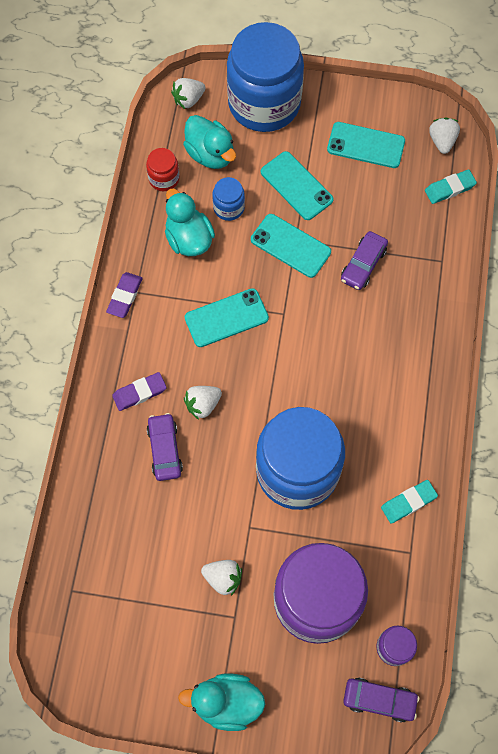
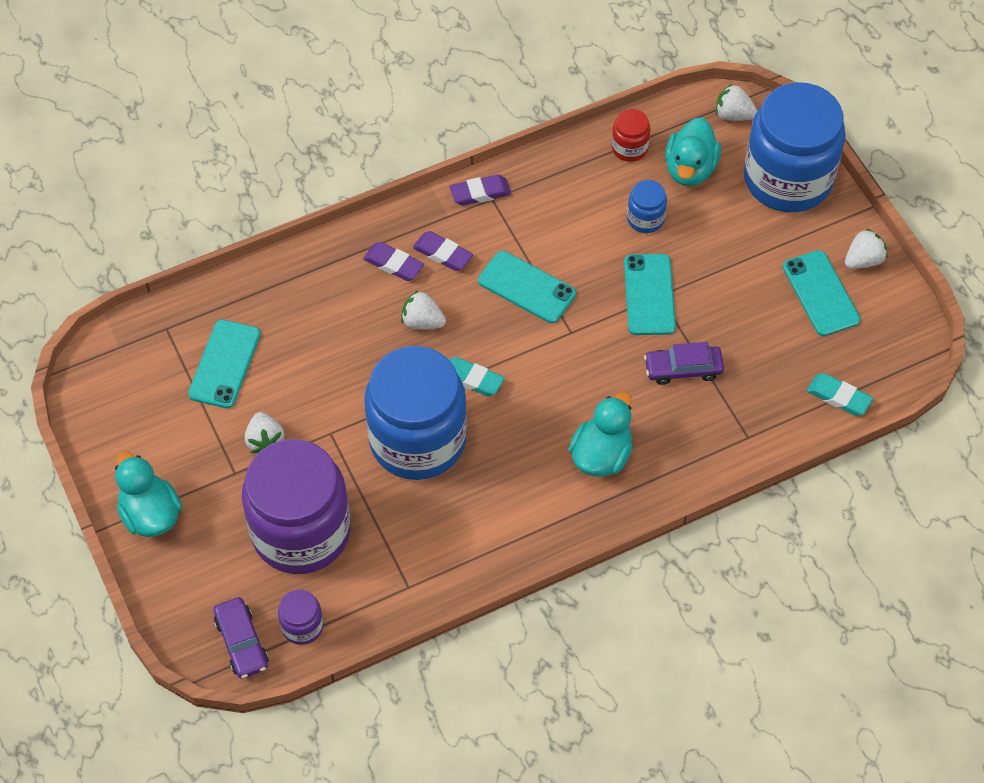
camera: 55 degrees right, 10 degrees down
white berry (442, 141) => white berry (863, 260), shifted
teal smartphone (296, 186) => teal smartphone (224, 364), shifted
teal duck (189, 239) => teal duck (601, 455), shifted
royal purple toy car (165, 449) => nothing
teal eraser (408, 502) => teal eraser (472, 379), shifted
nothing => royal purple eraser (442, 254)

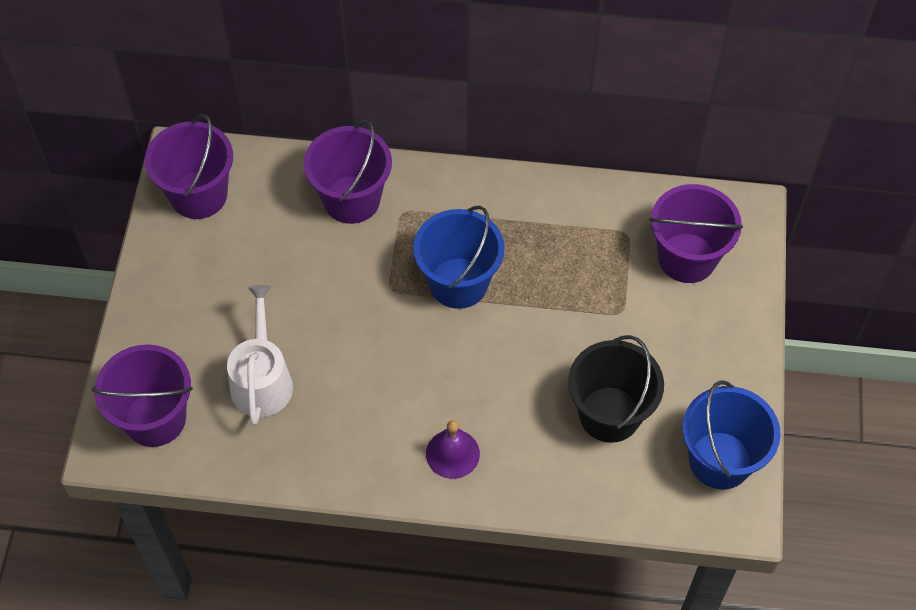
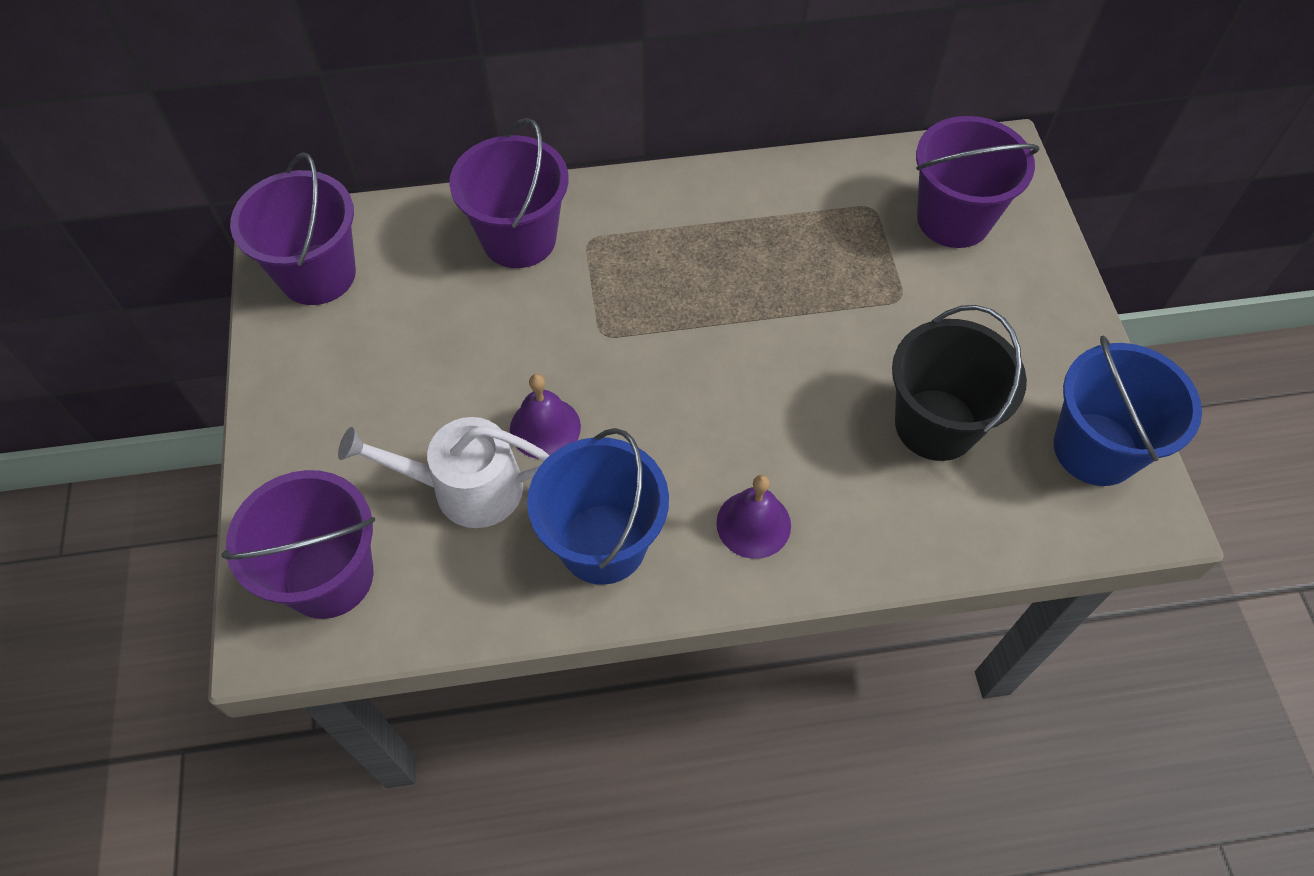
camera: 15 degrees left, 0 degrees up
royal blue sand bucket (458, 283) => royal blue sand bucket (602, 543), shifted
white watering pot (262, 380) => white watering pot (466, 488), 75 degrees counterclockwise
nothing => royal purple hand bell (545, 428)

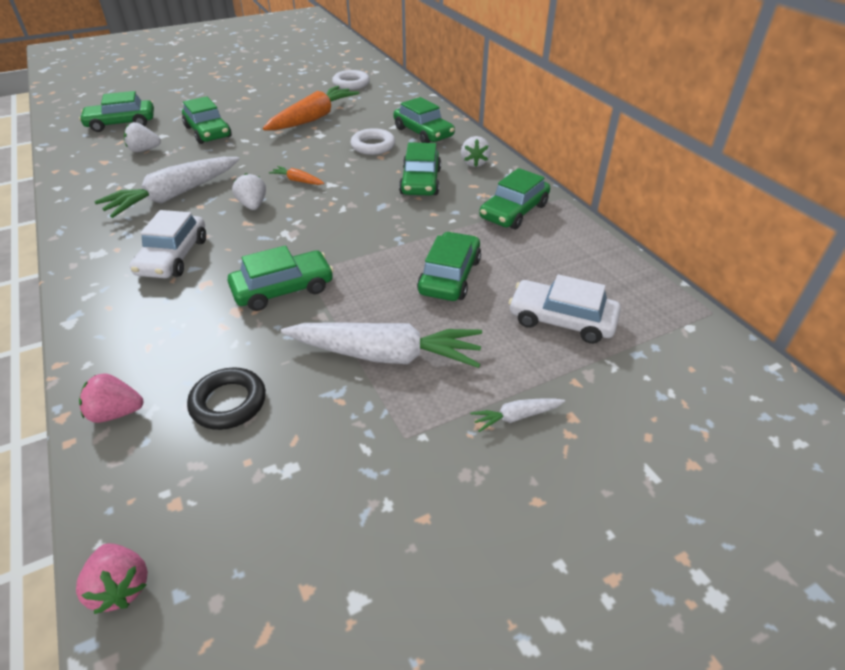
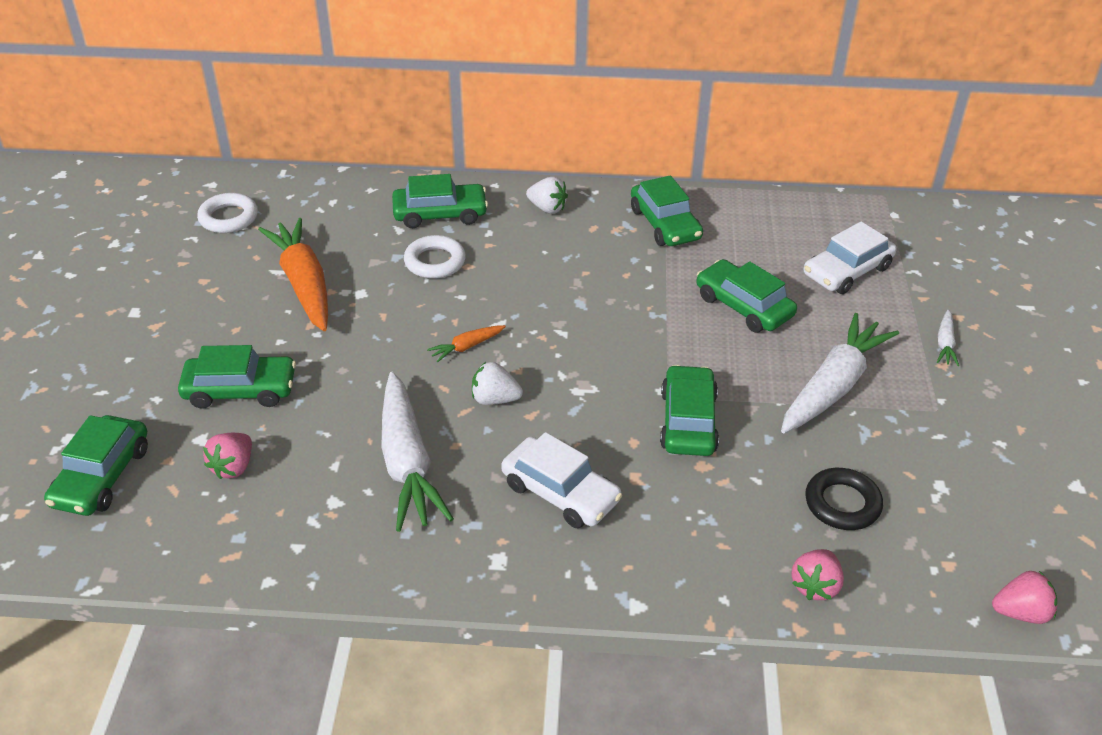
camera: 60 degrees left, 0 degrees up
white berry (144, 150) => rosy berry (233, 467)
green toy car (420, 182) => nothing

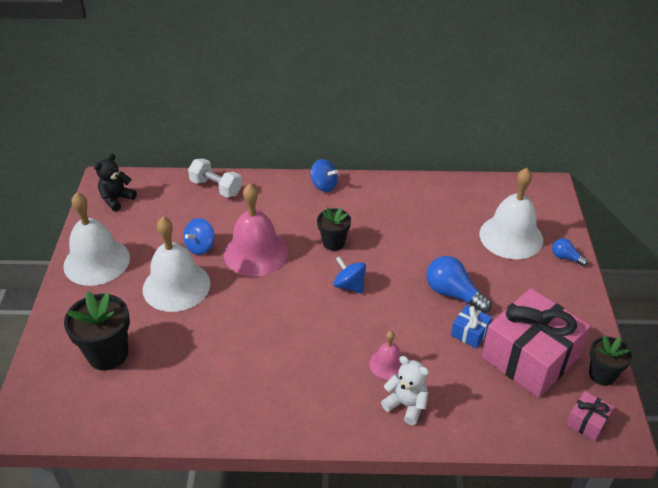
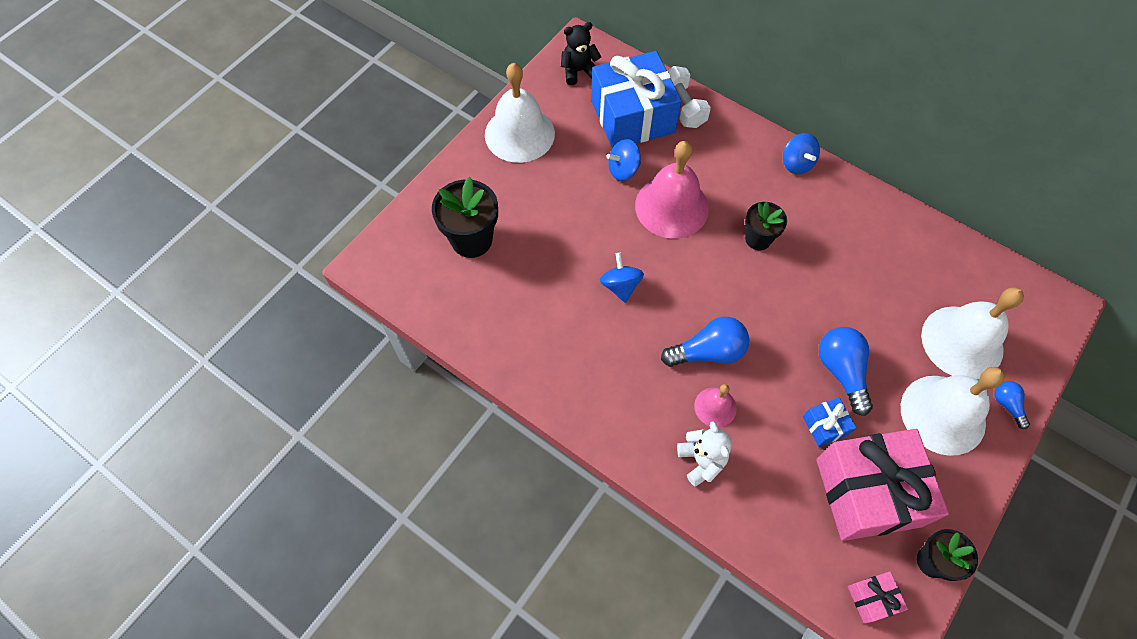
camera: 35 degrees right, 20 degrees up
white hand bell (176, 286) => white hand bell (943, 414), shifted
royal blue toy top (349, 285) => royal blue toy top (620, 286), shifted
nothing => royal blue present (632, 116)
nothing => royal blue bulb (708, 352)

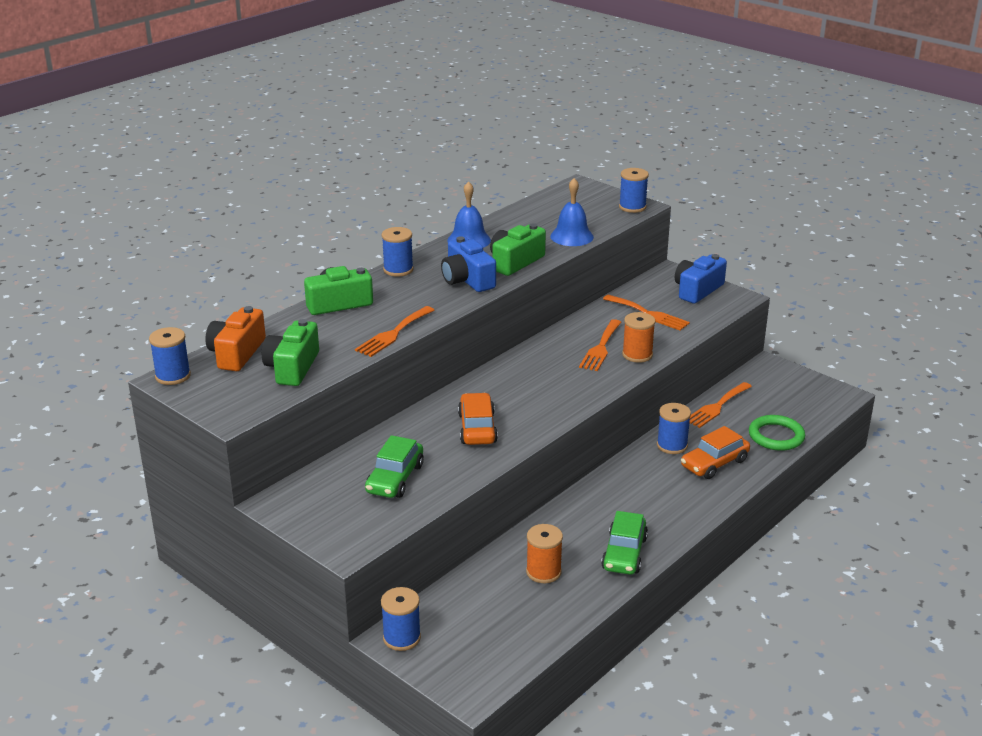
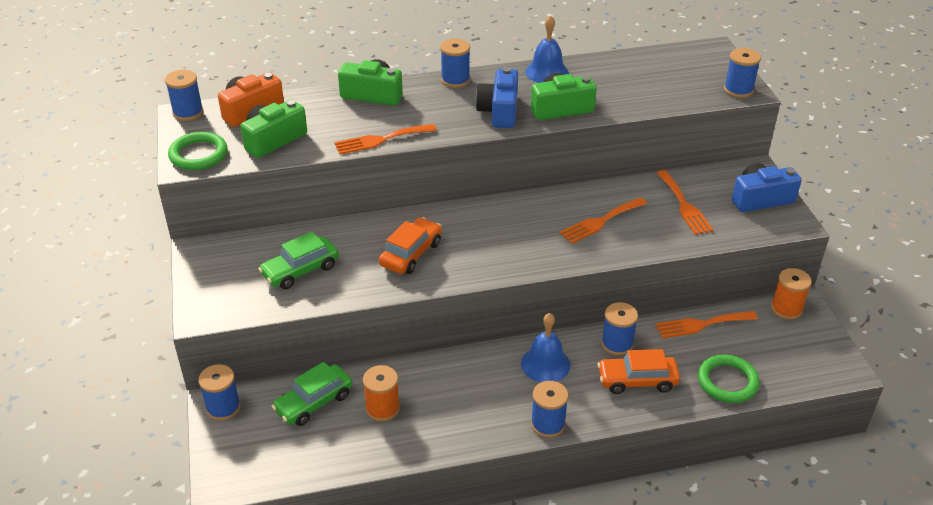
camera: 35 degrees right, 10 degrees up
royal blue hand bell (571, 236) => royal blue hand bell (545, 364), shifted
orange-coloured reel of thread (637, 355) => orange-coloured reel of thread (786, 309), shifted
green toy car (624, 553) => green toy car (314, 402), shifted
nothing => green torus (198, 154)
nothing => royal blue reel of thread (548, 424)

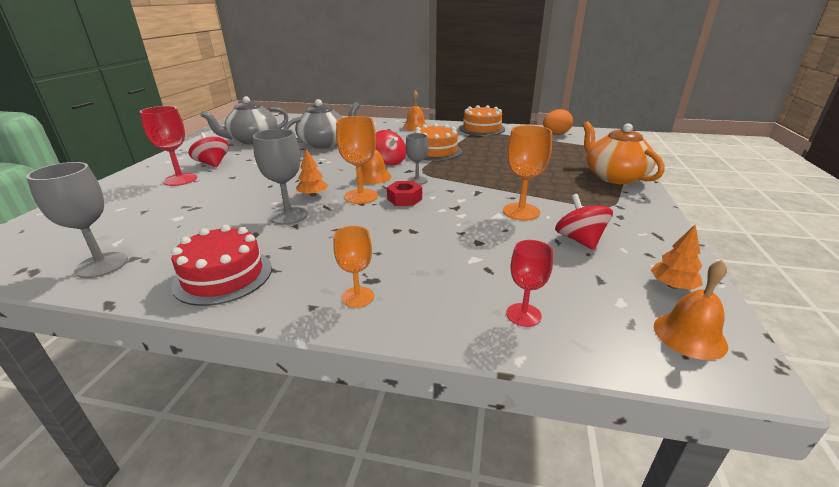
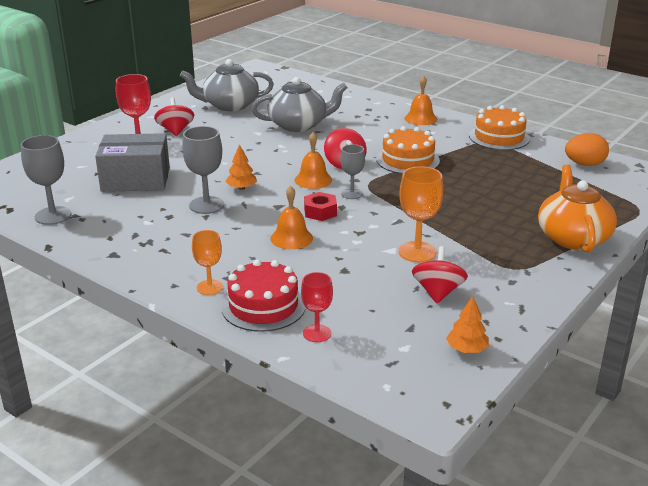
camera: 25 degrees right, 0 degrees up
orange-coloured wine glass (361, 196) => nothing
red gateau (223, 276) => red gateau (263, 306), shifted
orange-coloured hand bell (689, 335) => orange-coloured hand bell (291, 238), shifted
nothing => ash-grey box (136, 179)

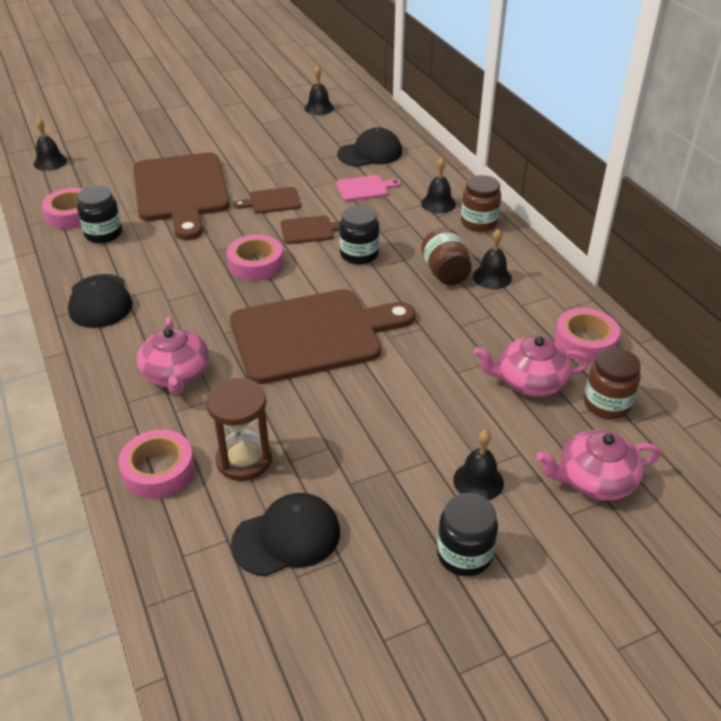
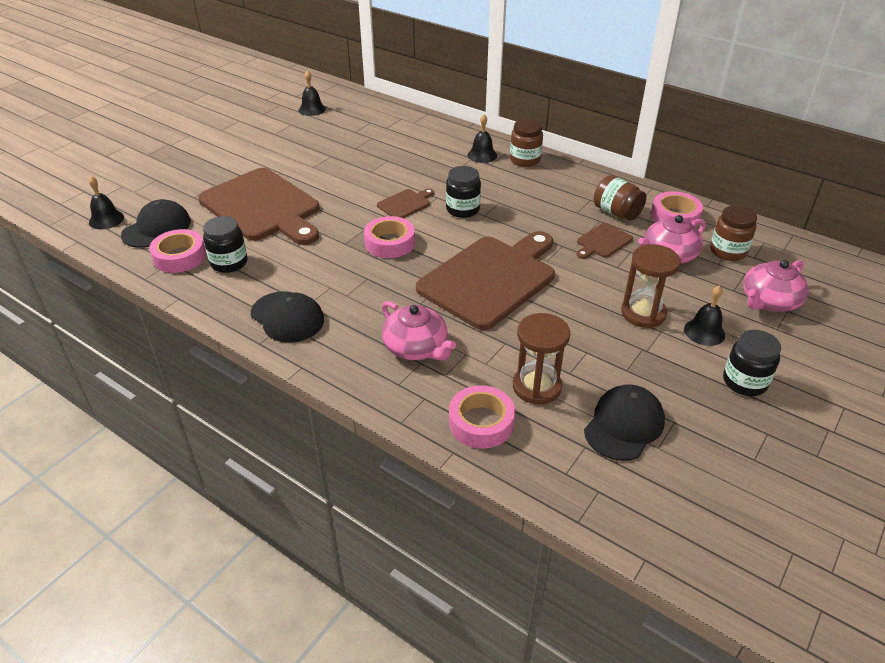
camera: 30 degrees left, 0 degrees up
black peaked cap (370, 153) => black peaked cap (156, 228), shifted
rosy chopping board (364, 188) => nothing
russet chopping board (272, 201) => russet chopping board (602, 242), shifted
russet preserve jar (445, 272) => russet preserve jar (616, 212), shifted
black hand bell (492, 277) => nothing
nothing => russet hourglass (643, 313)

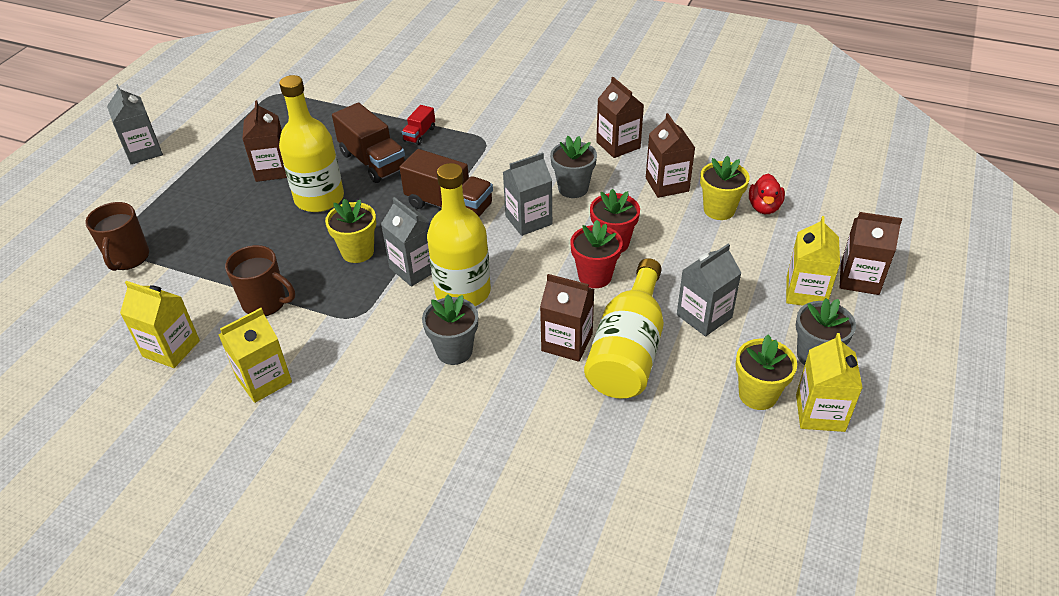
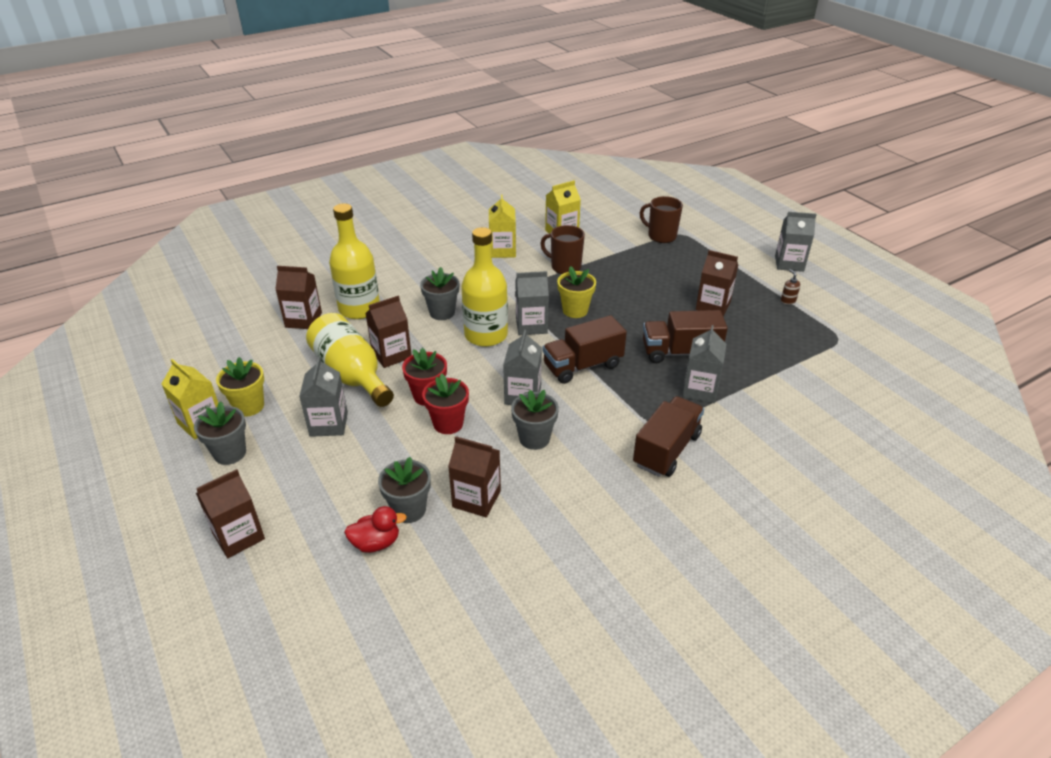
camera: 125 degrees right, 5 degrees down
bright yellow bottle (319, 198) => bright yellow bottle (359, 309), shifted
russet juice carton (618, 145) => russet juice carton (303, 320), shifted
red truck (419, 134) => ash-grey juice carton (700, 390)
bright yellow potted plant (719, 210) => ash-grey potted plant (409, 510)
red duck (764, 207) => red duck (376, 543), 120 degrees clockwise
bright yellow juice carton (806, 292) => nothing
russet mug (265, 302) => russet mug (565, 266), 60 degrees clockwise
nothing => russet soap pump (788, 301)
nothing => russet truck (666, 450)

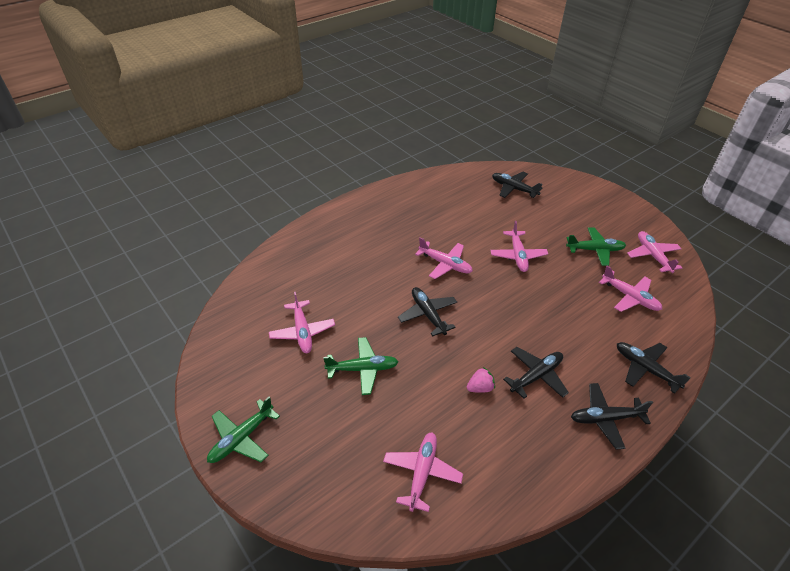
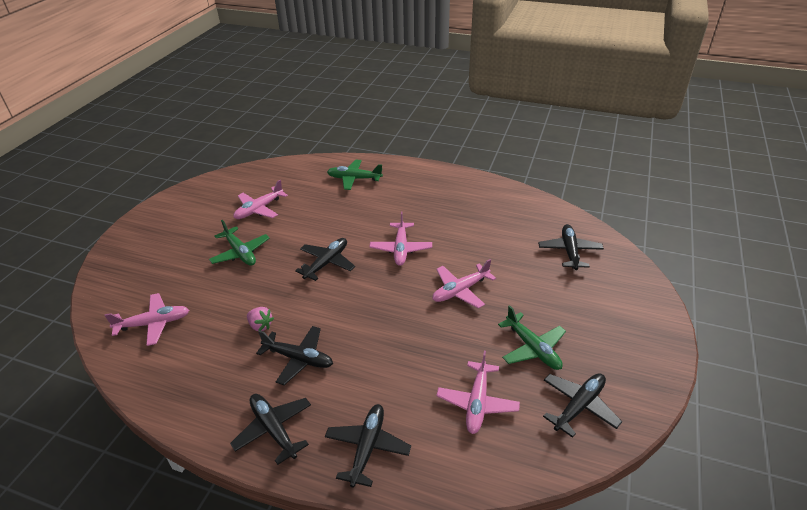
camera: 60 degrees right, 5 degrees down
rosy toy plane (652, 255) => black toy plane (579, 406)
green toy plane (241, 438) => green toy plane (354, 179), shifted

